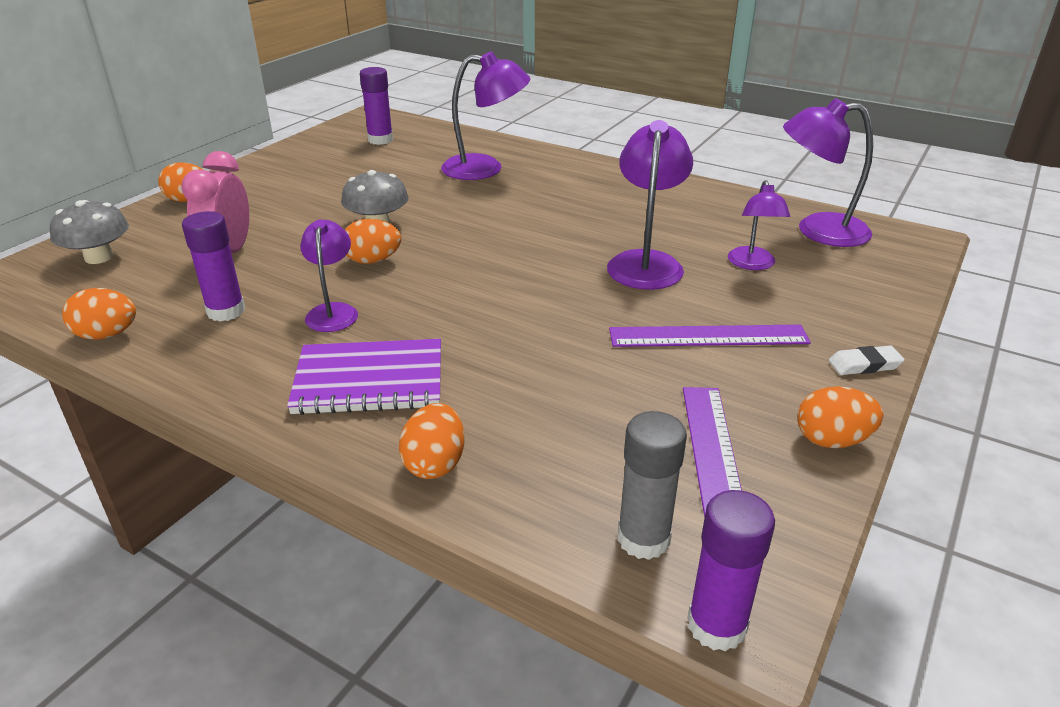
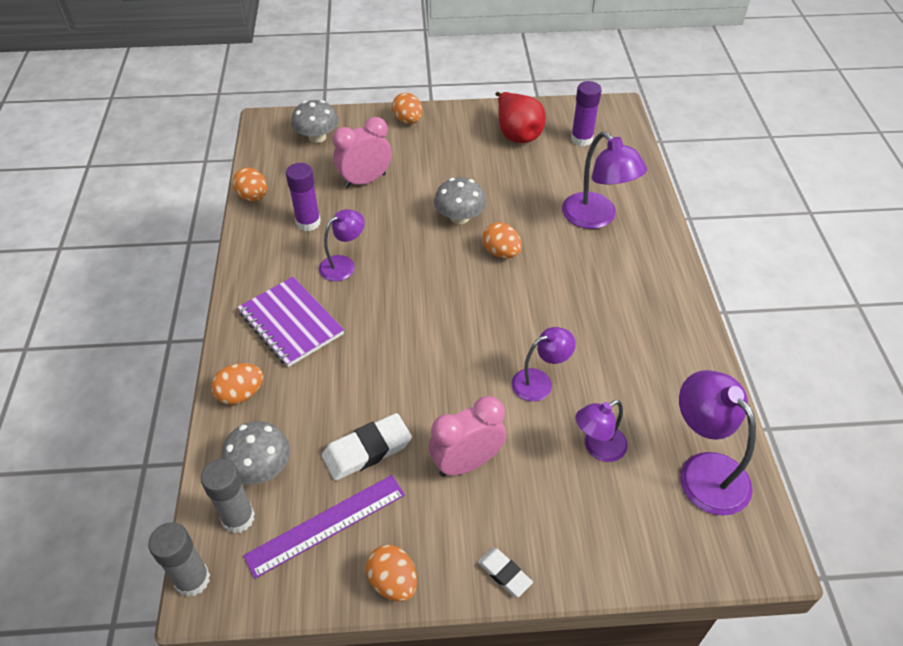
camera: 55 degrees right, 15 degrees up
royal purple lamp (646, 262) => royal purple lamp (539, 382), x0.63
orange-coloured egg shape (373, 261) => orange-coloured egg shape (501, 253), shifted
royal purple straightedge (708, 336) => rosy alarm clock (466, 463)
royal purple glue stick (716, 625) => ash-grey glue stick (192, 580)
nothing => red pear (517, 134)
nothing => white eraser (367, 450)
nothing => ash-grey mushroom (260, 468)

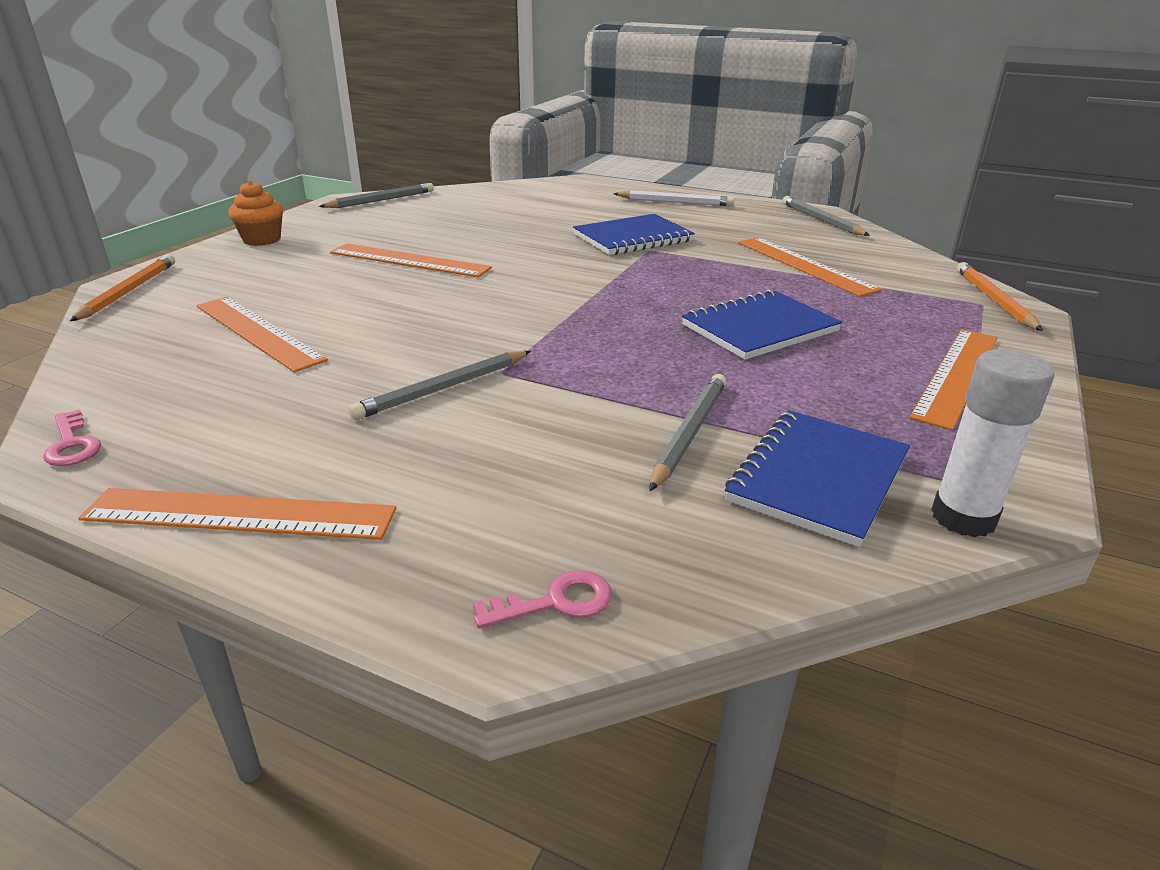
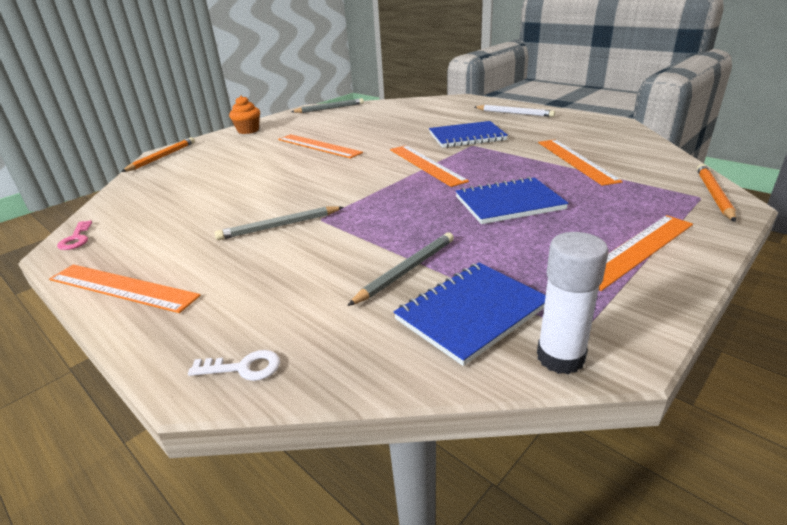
camera: 20 degrees right, 0 degrees up
ash-grey wooden pencil (821, 220) => nothing
orange-coloured straightedge (258, 332) => orange-coloured straightedge (426, 164), shifted
rosy latchkey (556, 602) => white latchkey (243, 368)

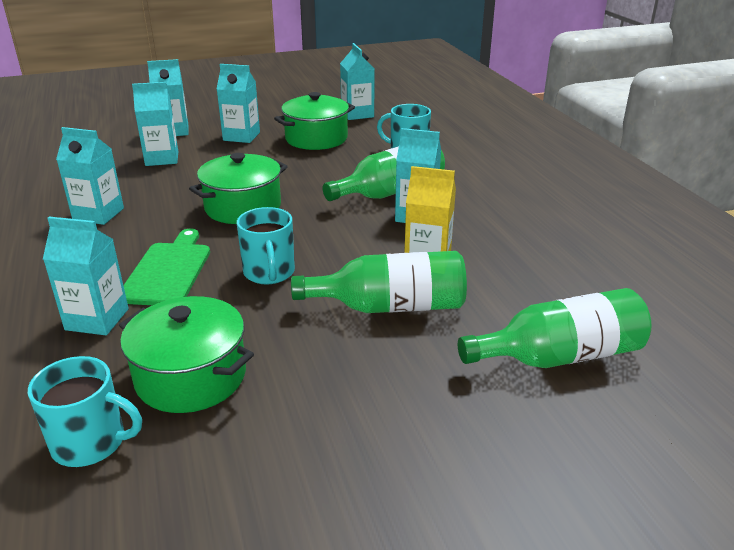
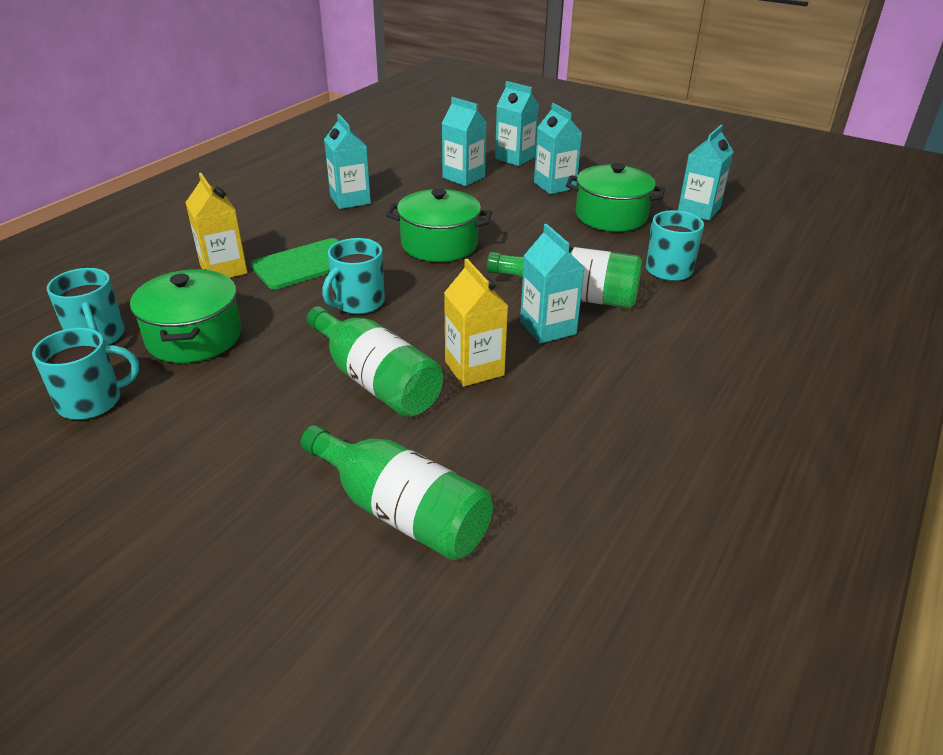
camera: 50 degrees right, 5 degrees up
teal juice carton (97, 319) => bright yellow juice carton (223, 269)
nothing => teal mug (92, 401)

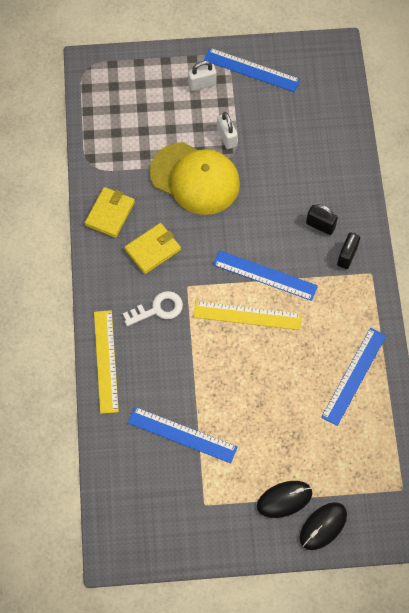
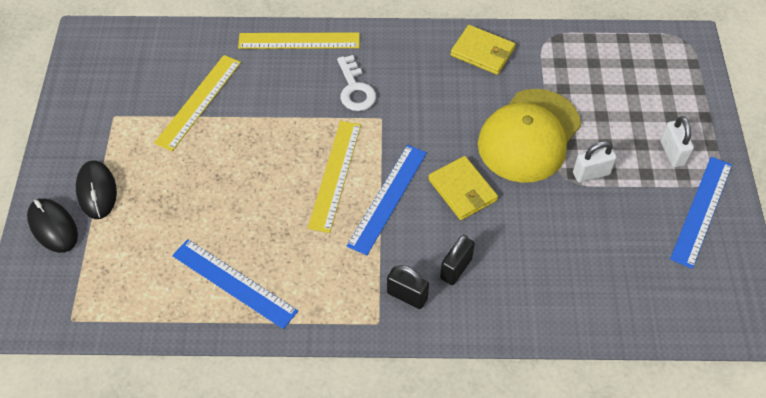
camera: 95 degrees right, 10 degrees down
bright yellow wallet (153, 249) => bright yellow wallet (462, 190), shifted
royal blue straightedge (182, 435) => bright yellow straightedge (199, 102)

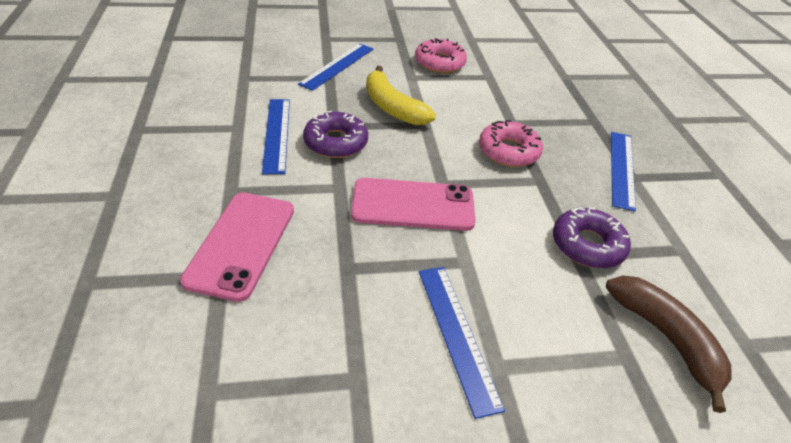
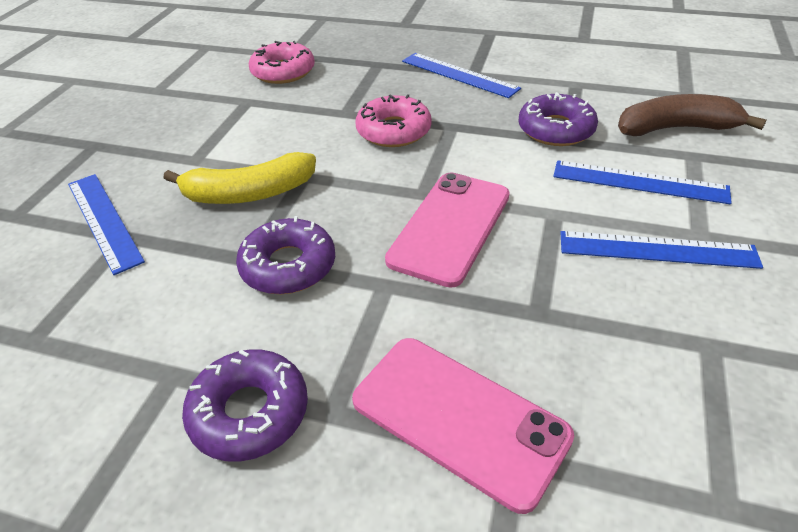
camera: 60 degrees left, 0 degrees up
rosy doughnut (439, 63) => rosy doughnut (283, 71), shifted
royal blue straightedge (276, 134) => royal blue straightedge (639, 182), shifted
nothing => royal purple doughnut (249, 412)

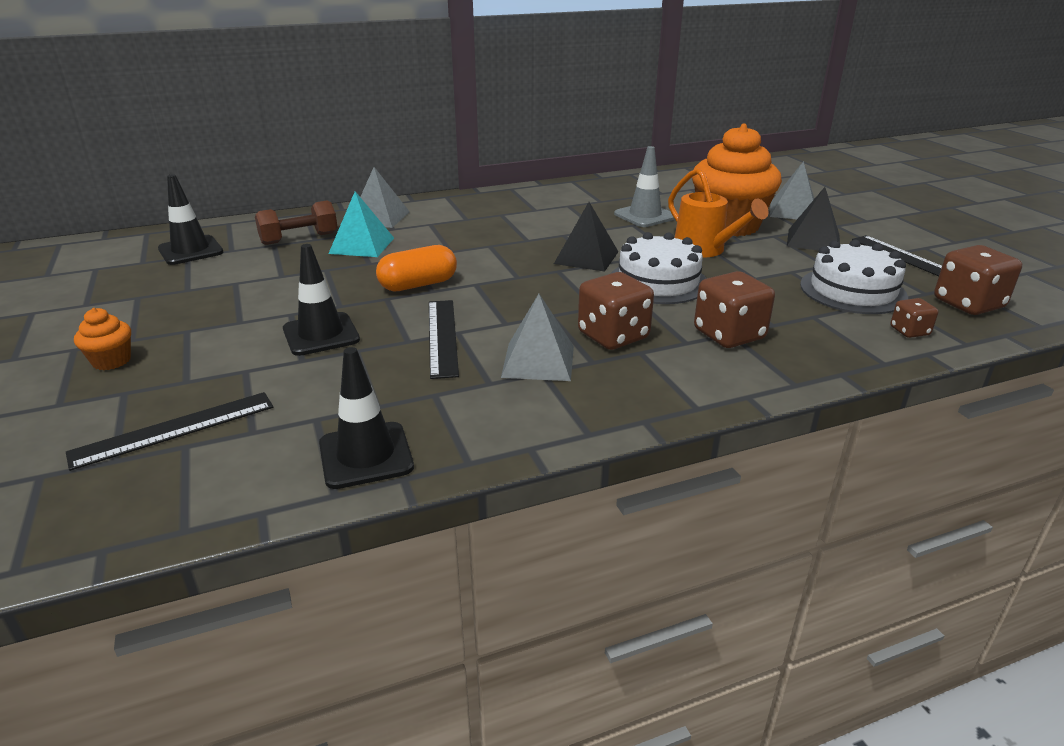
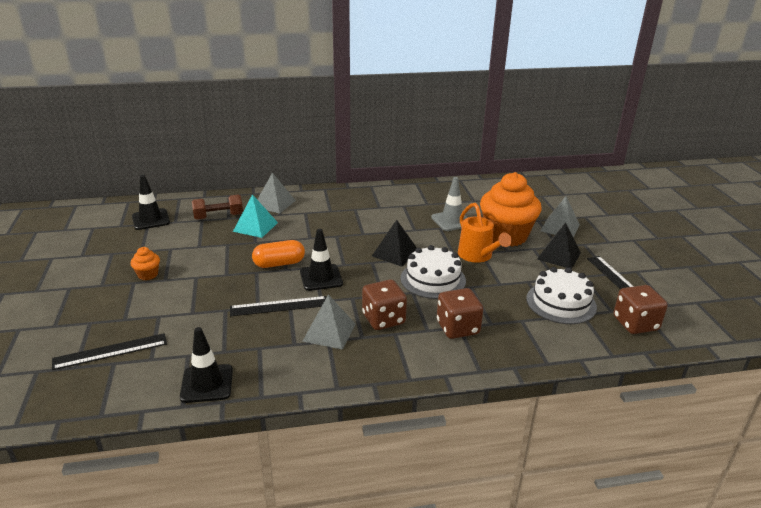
camera: 10 degrees right, 0 degrees up
black safety cone (321, 334) => black safety cone (321, 278), shifted
russet game die (909, 331) => nothing
black straightedge (442, 337) => black straightedge (279, 306), 75 degrees clockwise
orange-coloured muffin (111, 361) => orange-coloured muffin (148, 275), shifted

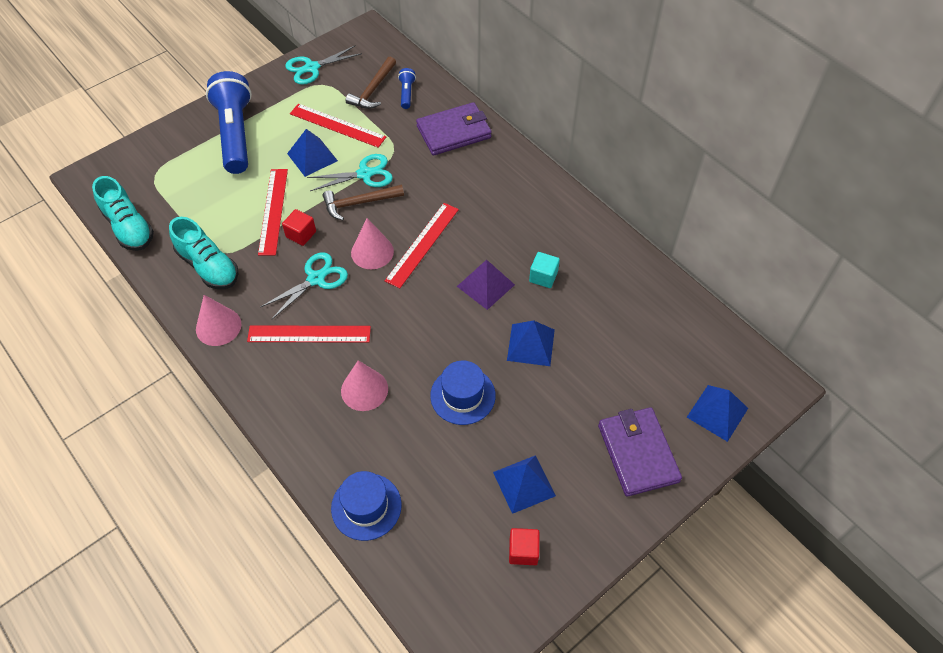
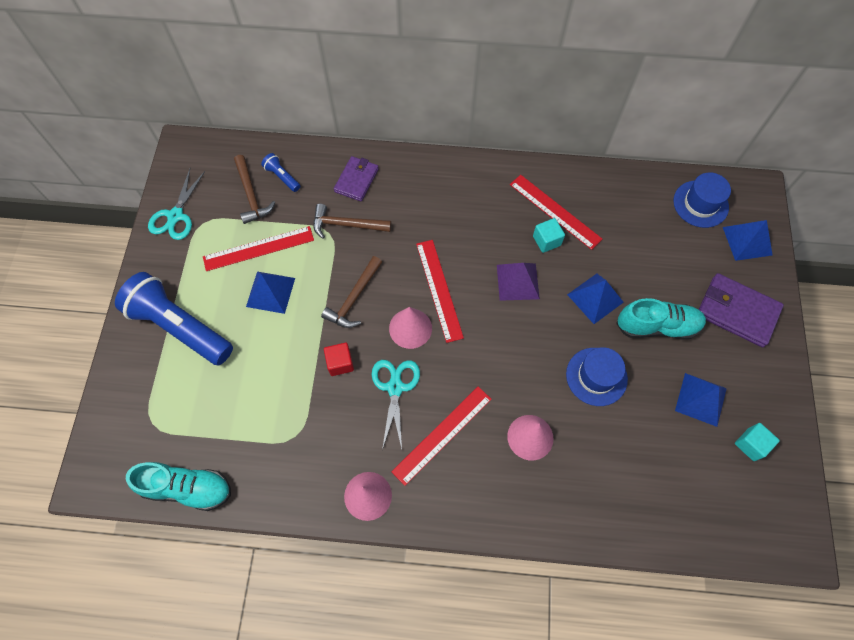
camera: 45 degrees left, 10 degrees up
royal purple wallet (454, 132) => royal purple wallet (356, 180), x0.66
teal pair of scissors (365, 174) => nothing
red straightedge (273, 211) => red straightedge (555, 211), shifted
teal sneaker (208, 266) => teal sneaker (657, 326), shifted
royal blue tall hat (366, 506) => royal blue tall hat (700, 204), shifted
red solid cube (523, 551) => teal solid cube (750, 444)
nothing => russet claw hammer (346, 225)

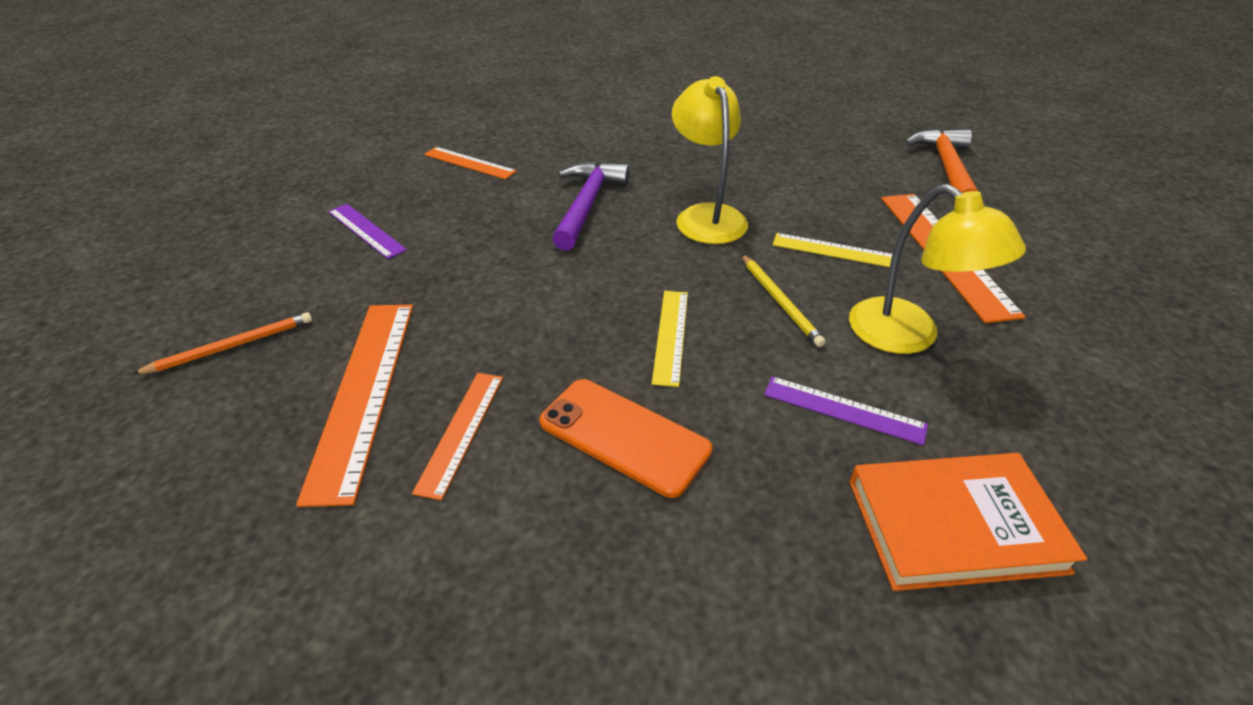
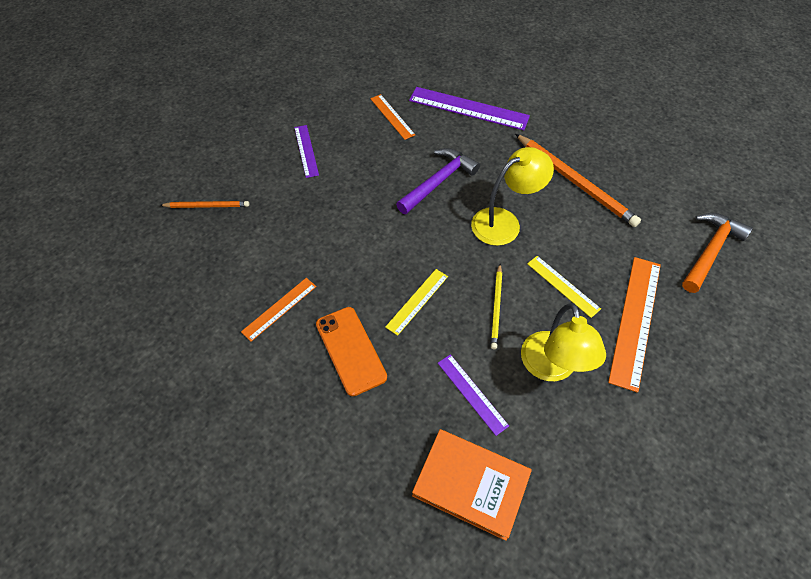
camera: 30 degrees right, 15 degrees up
bright yellow lamp (706, 216) => bright yellow lamp (504, 222), 45 degrees clockwise
orange-coloured straightedge (363, 392) => nothing
nothing => royal purple straightedge (468, 108)
nothing => orange-coloured wooden pencil (575, 182)

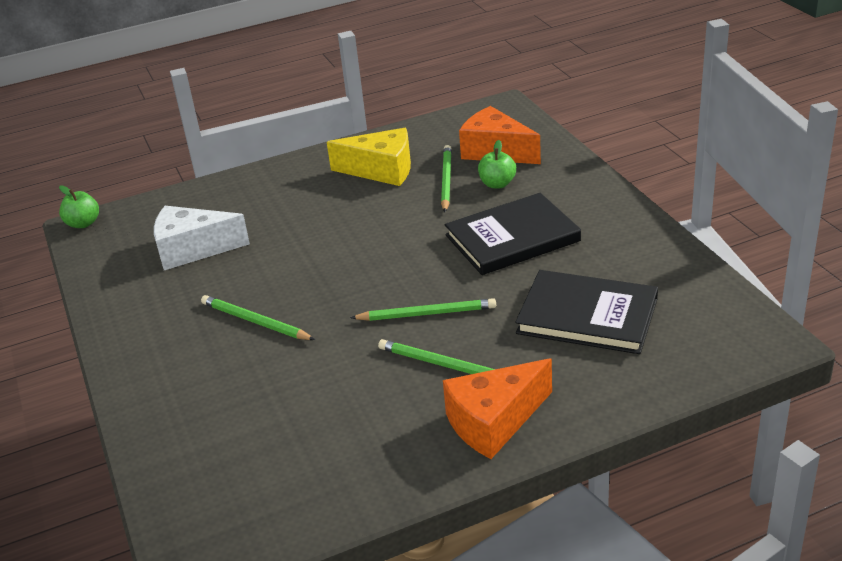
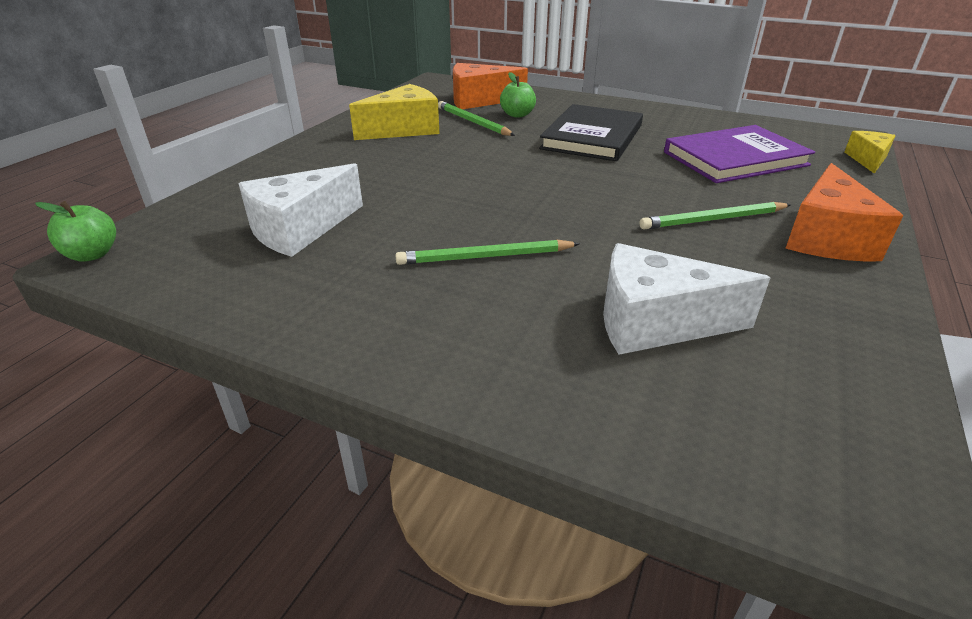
camera: 45 degrees left, 0 degrees up
black hardback (587, 316) => royal purple hardback (734, 159)
green wooden pencil (427, 313) => nothing
nothing => bright yellow cheese wedge (867, 160)
nothing => white cheese wedge (655, 322)

